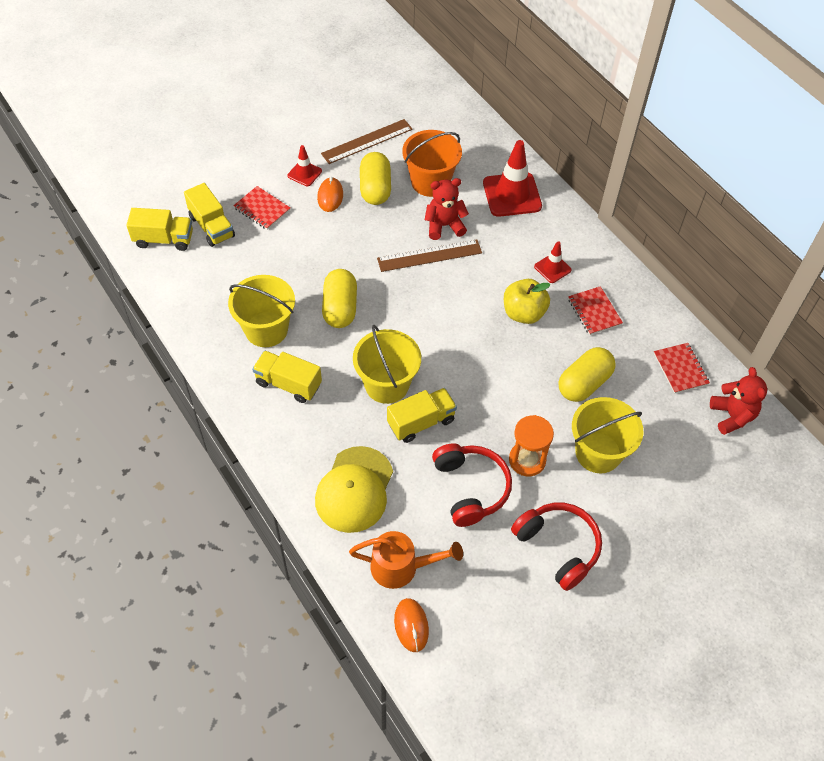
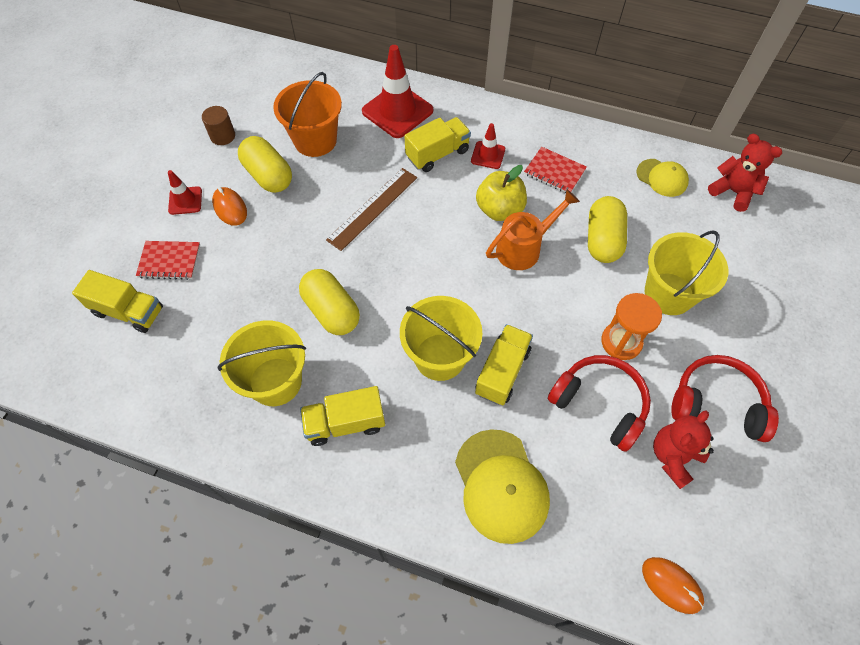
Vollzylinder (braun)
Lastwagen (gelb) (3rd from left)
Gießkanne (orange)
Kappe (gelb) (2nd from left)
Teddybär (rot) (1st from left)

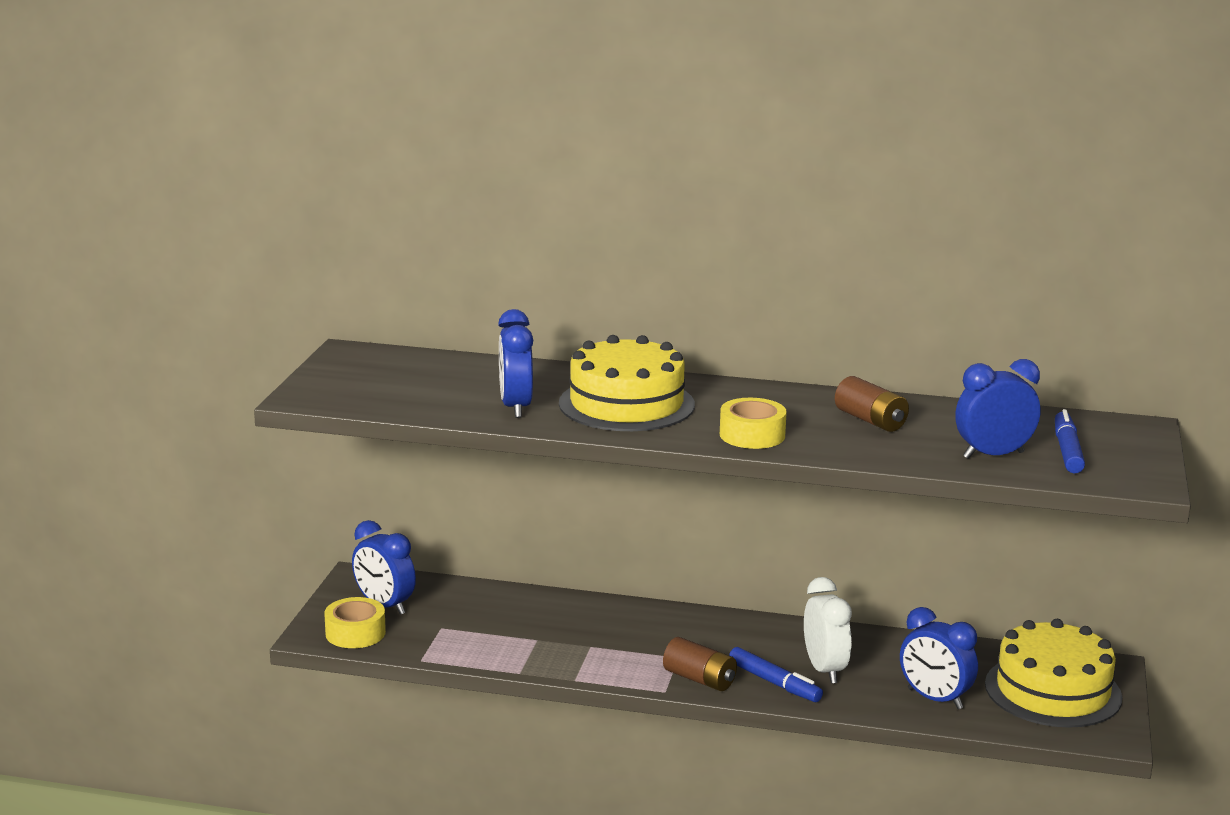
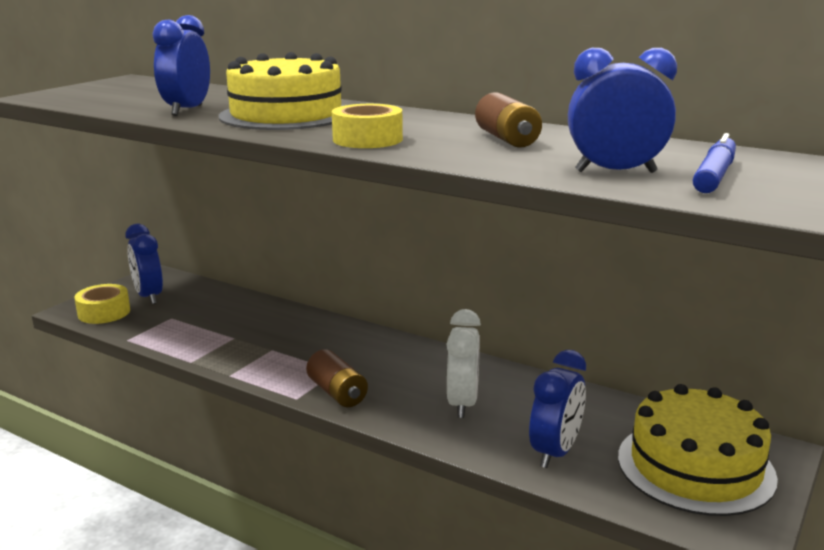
Wecker (blau) (3rd from left)
Filzstift (blau) (1st from left in the first image)

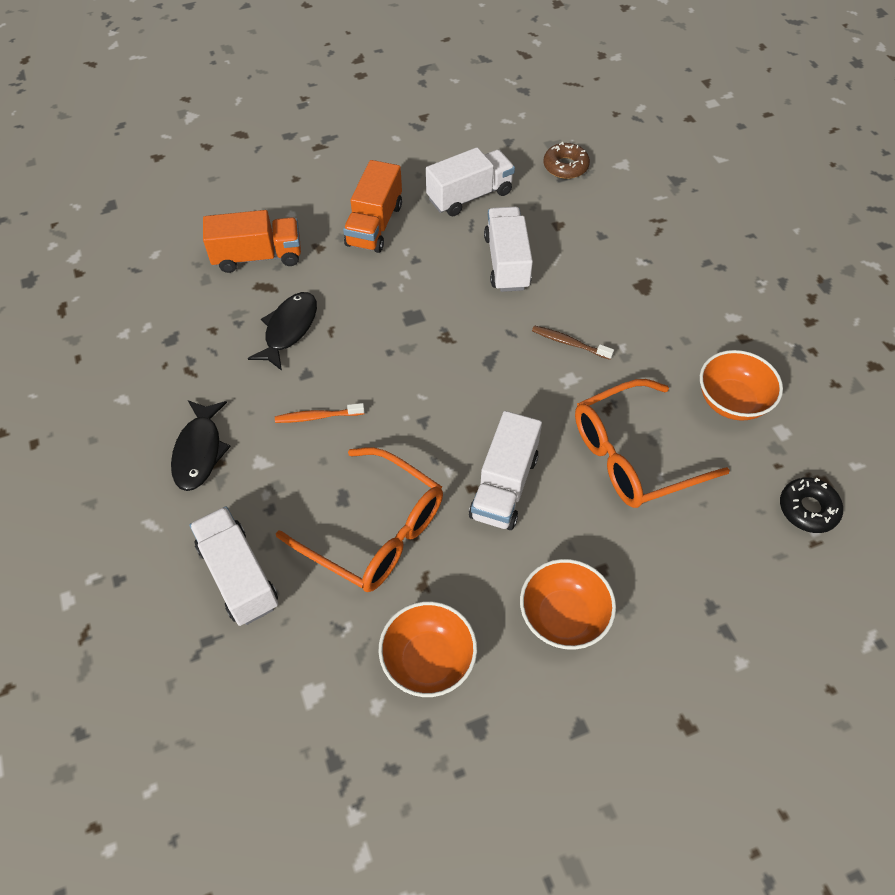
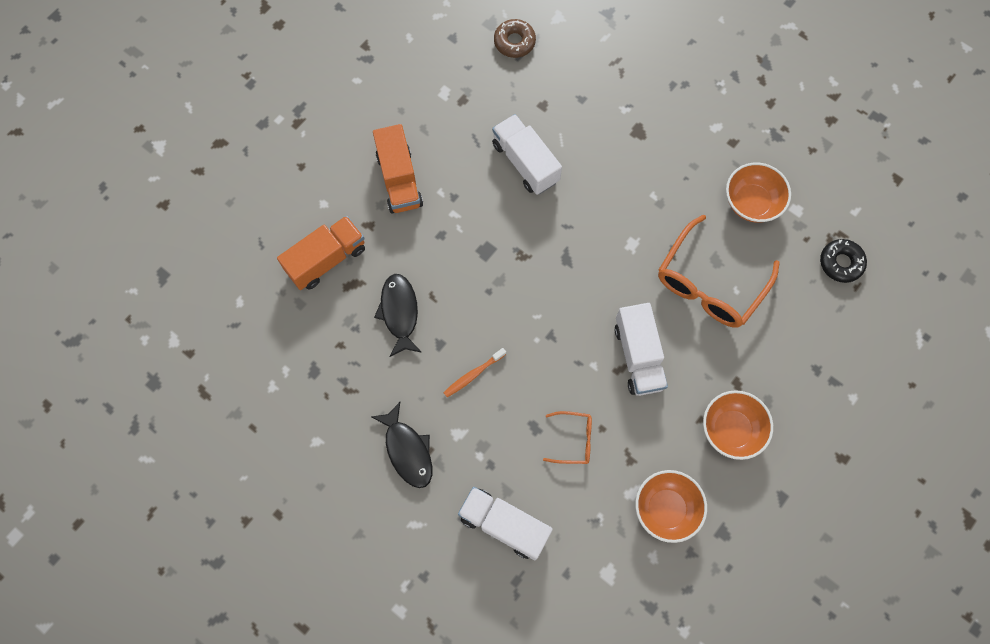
Brille (orange) (1st from left)
Lastwagen (weiß) (2nd from left in the first image)
Zahnbürste (braun)

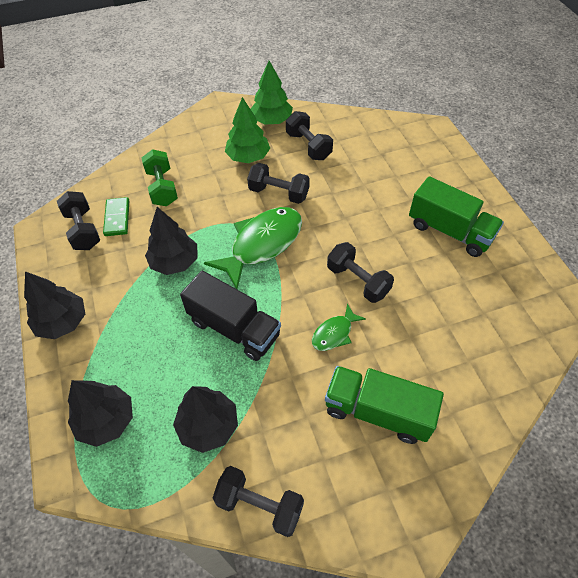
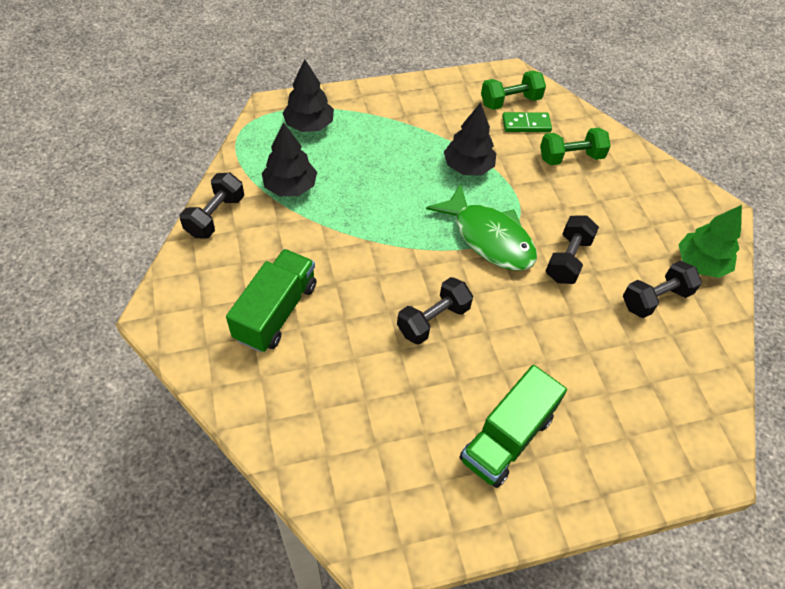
Hantel (grün) (1st from left)
Baum (schwarz) (1st from left in the first image)
Lastwagen (schwarz)
Baum (grün) (1st from left in the first image)
Fisch (grün) (2nd from left in the first image)

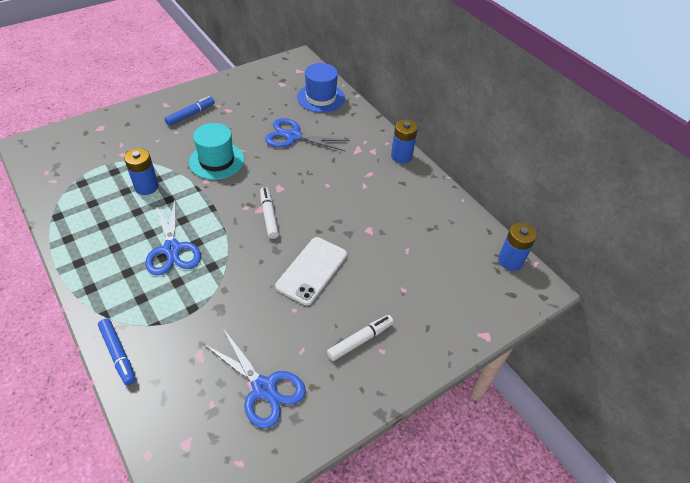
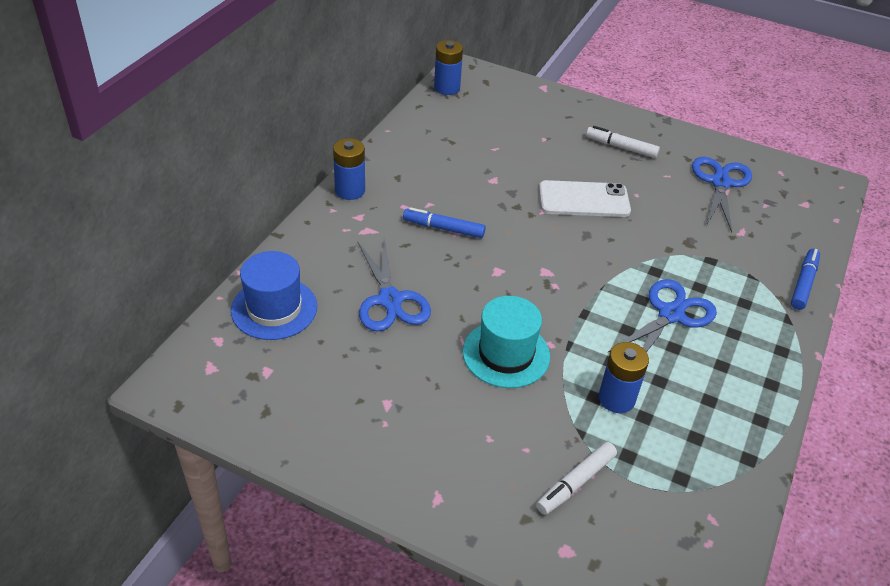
Filzstift (blau) (1st from left)
Filzstift (weiß) (1st from left)

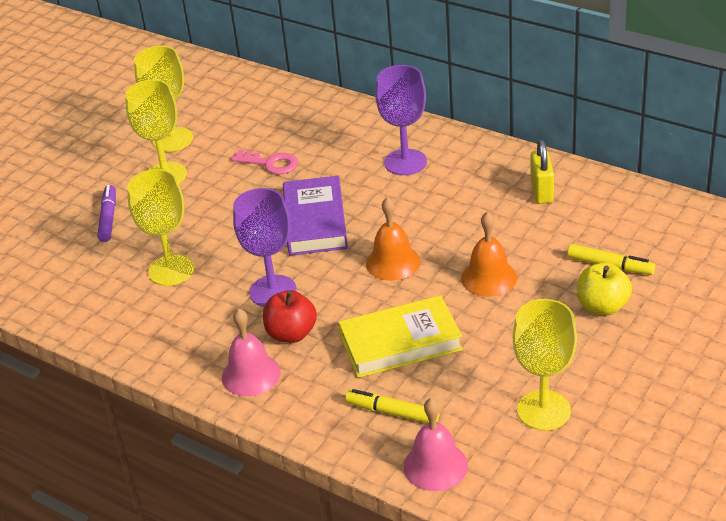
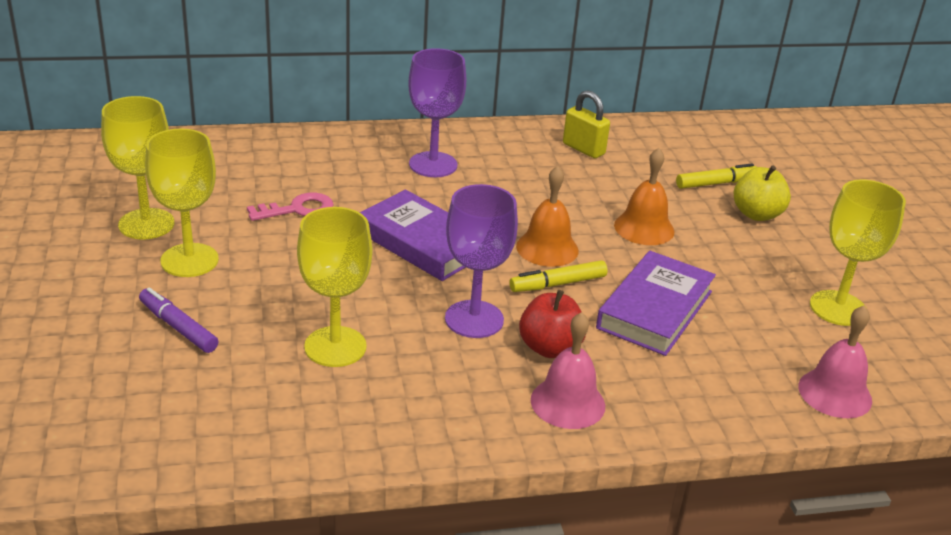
Filzstift (gelb) (1st from left)
Buch (lila) (2nd from left)

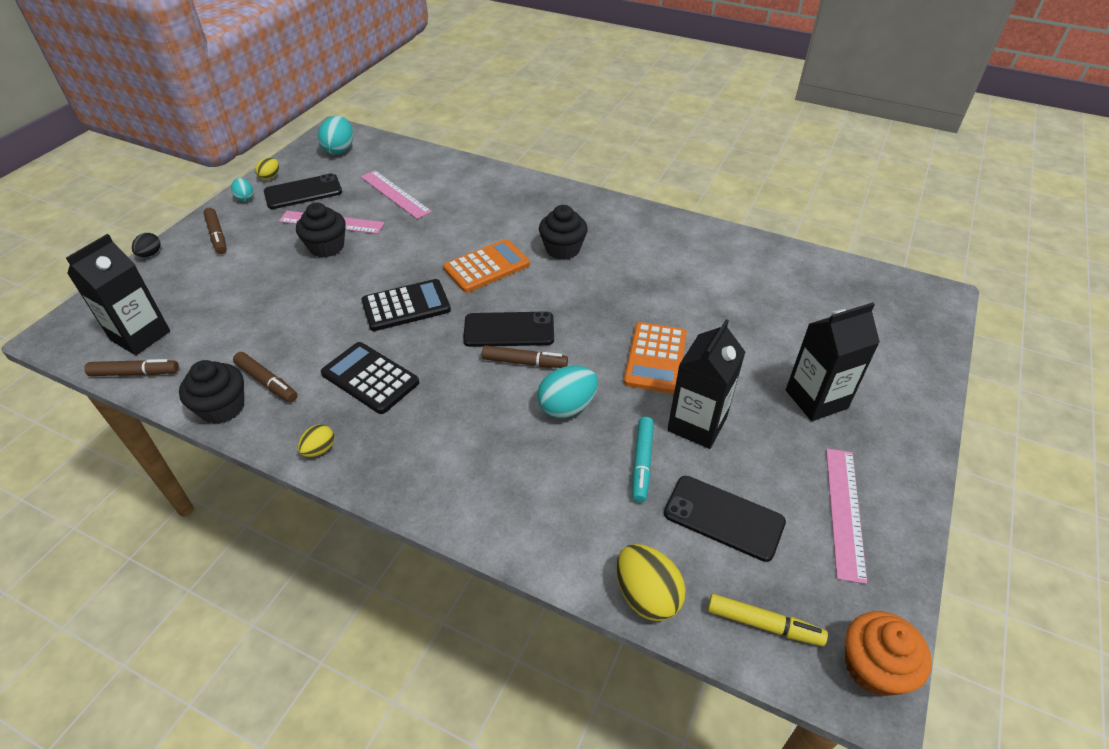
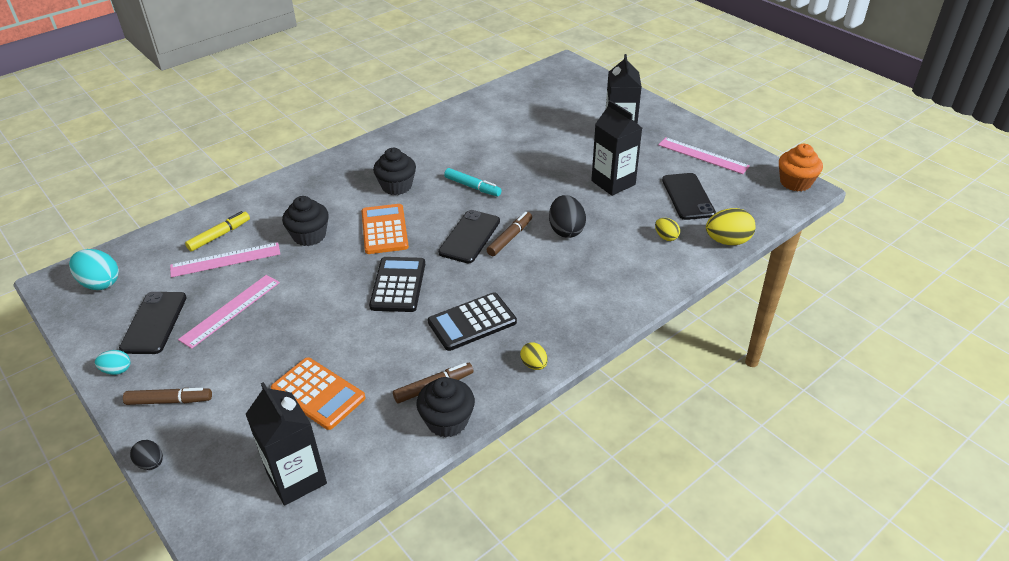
Filzstift (gelb)
Taschenrechner (orange) (1st from left)
Muffin (schwarz) (1st from left)
Filzstift (türkis)
Ei (schwarz) (2nd from left)
Ei (gelb) (2nd from left)
Handy (schwarz) (3rd from left)
Filzstift (braun) (1st from left in the first image)

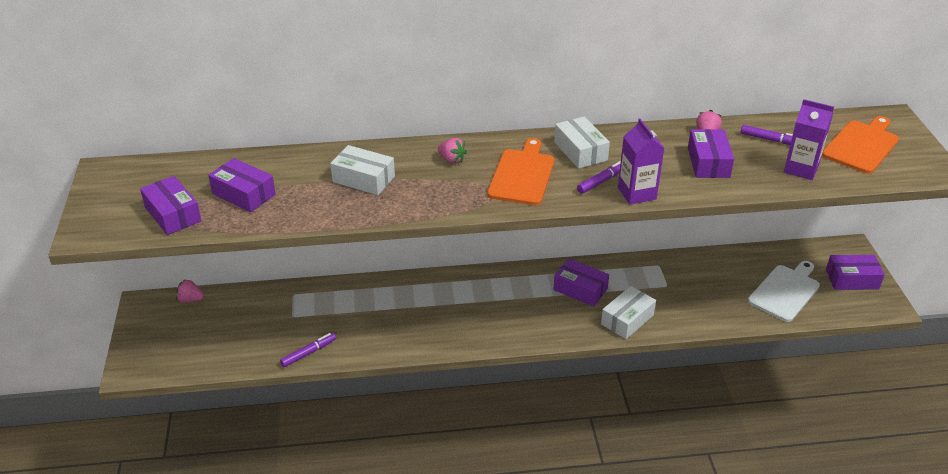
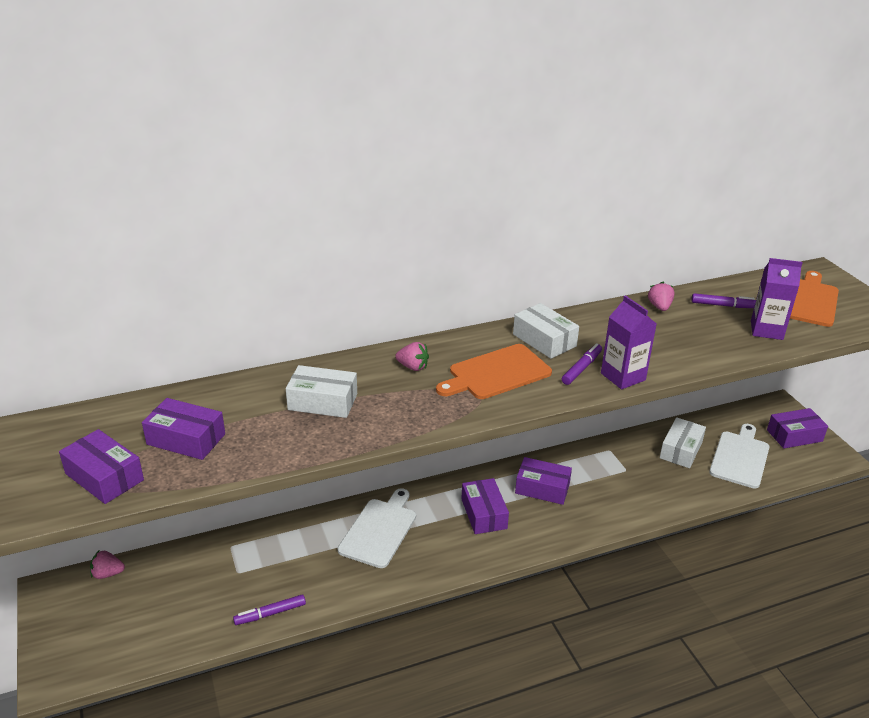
Filzstift (lila) (1st from left)
Schneidebrett (weiß) (1st from left)
Schneidebrett (orange) (1st from left)
Schachtel (lila) (3rd from left)
Schachtel (weiß) (3rd from left)

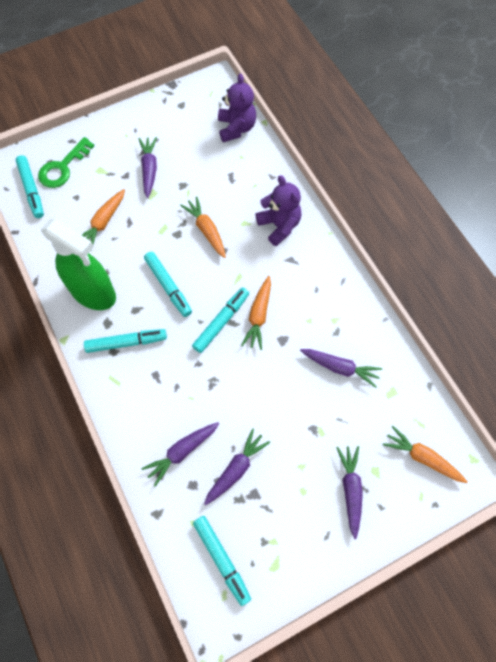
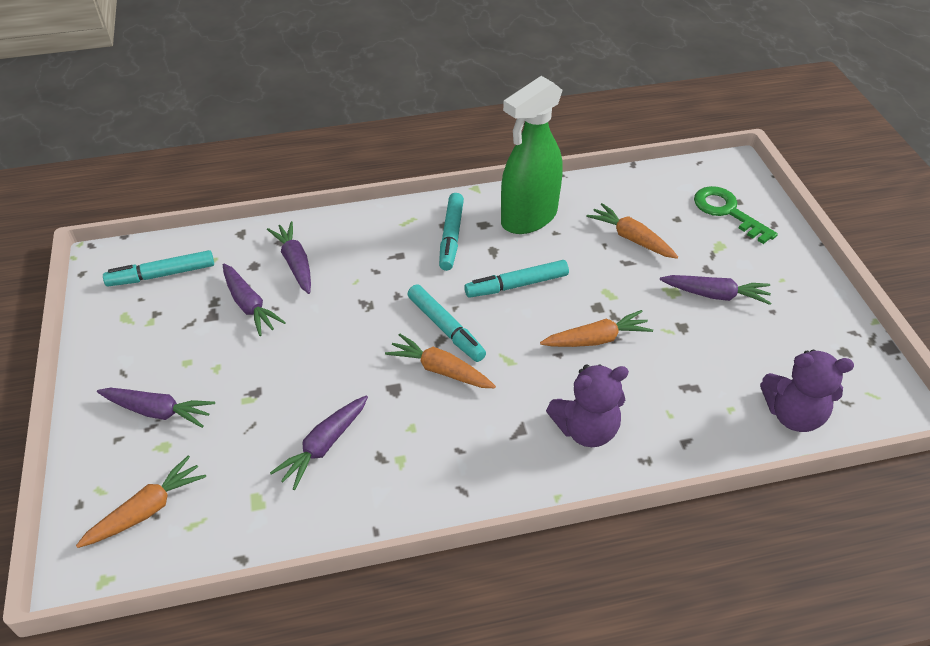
Filzstift (türkis) (1st from left in the first image)

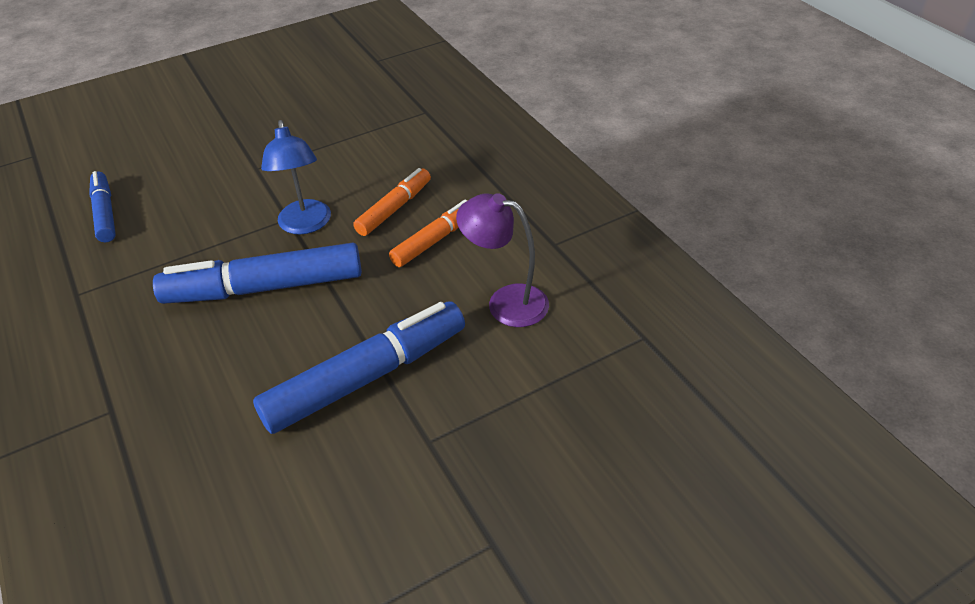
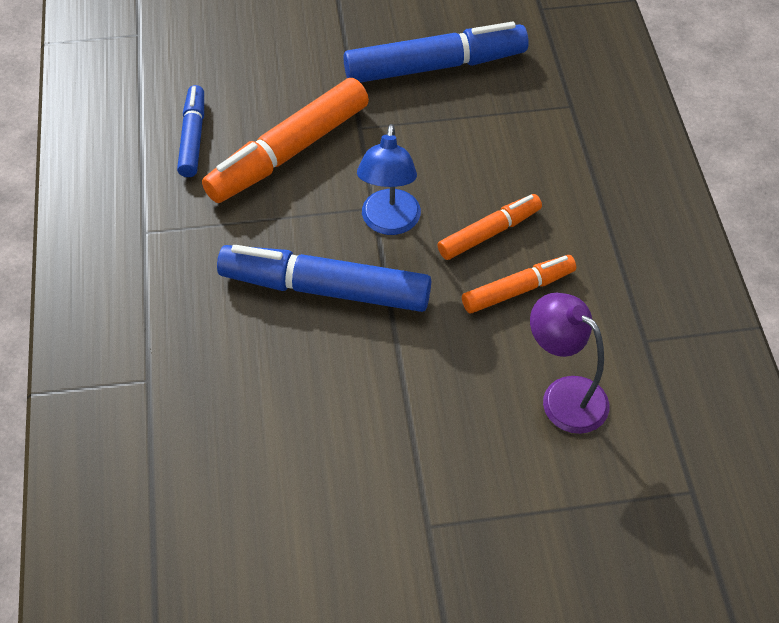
Filzstift (orange) (1st from left)
Filzstift (blau) (3rd from left)

